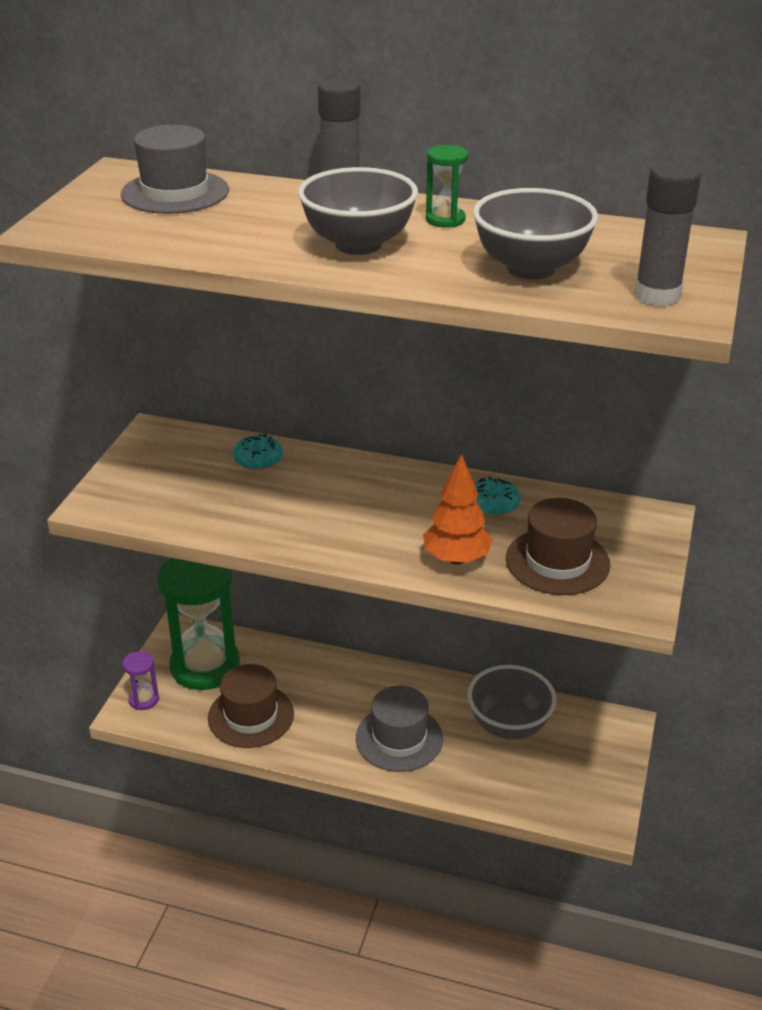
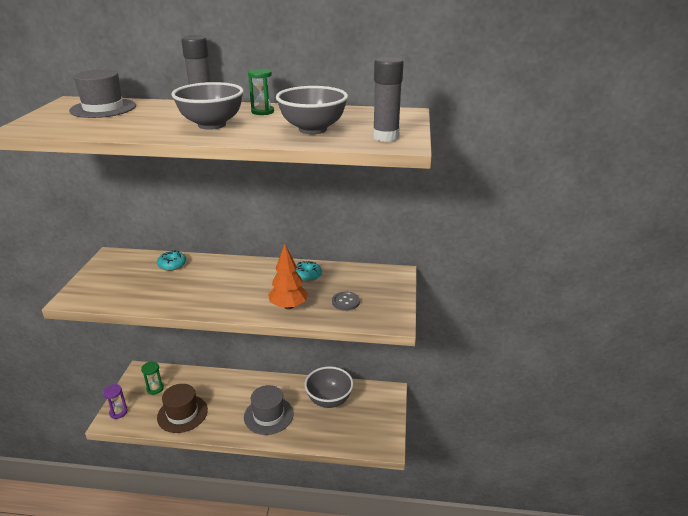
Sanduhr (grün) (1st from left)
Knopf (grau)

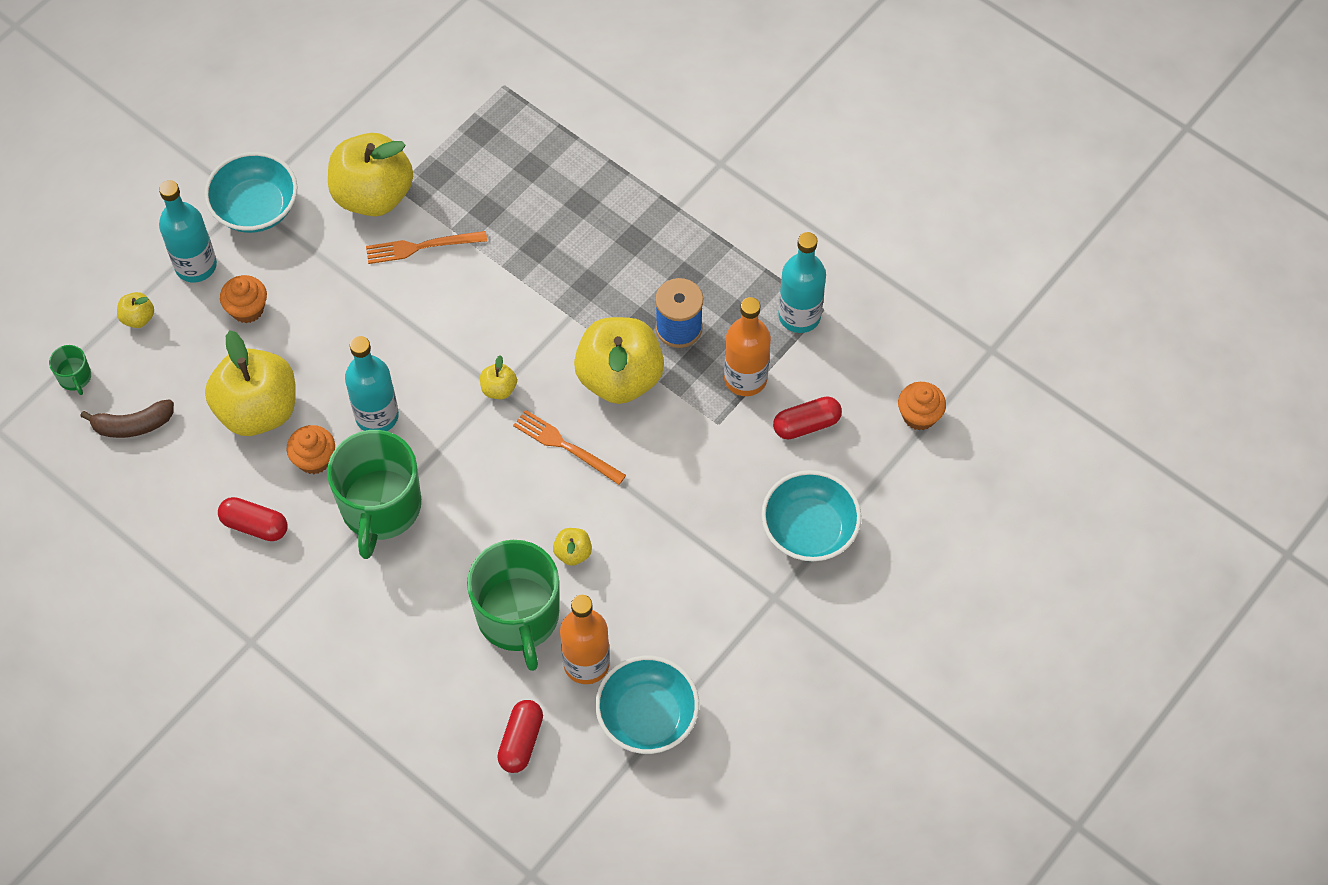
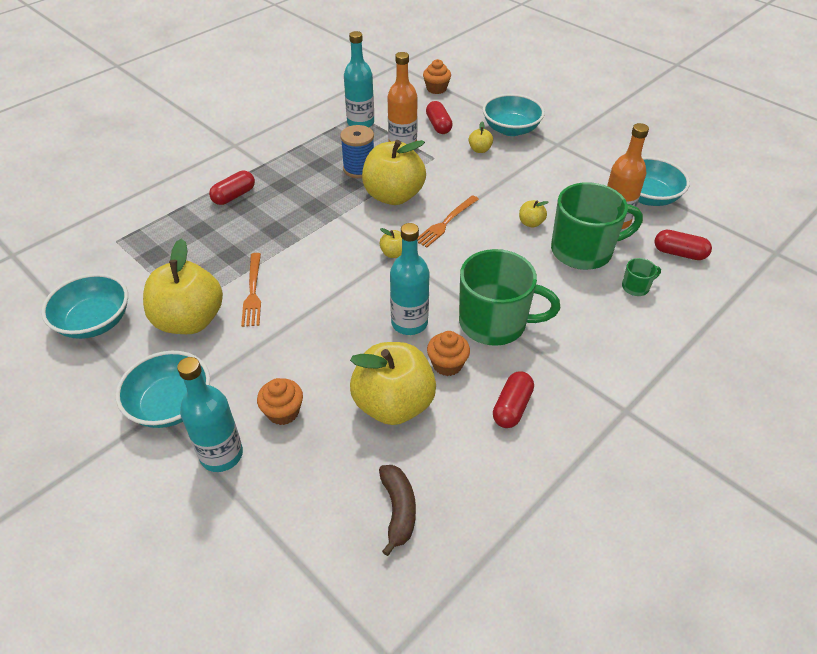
Schüssel (türkis) (1st from left)
Kapsel (rot) (1st from left)
Apfel (gelb) (5th from left)
Tasse (grün) (3rd from left)

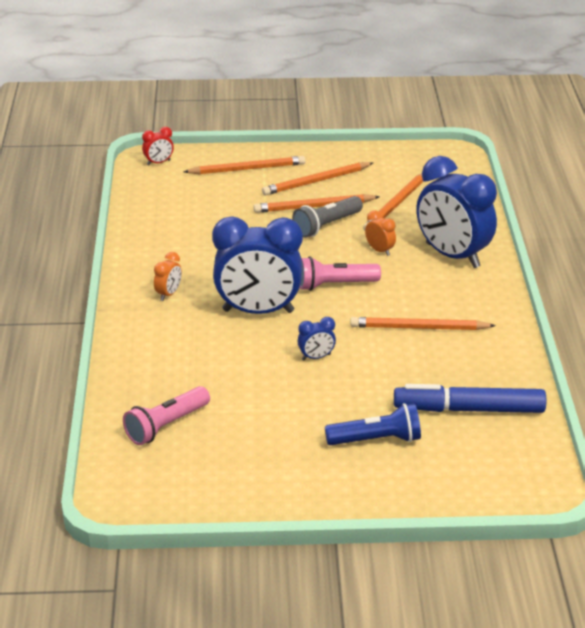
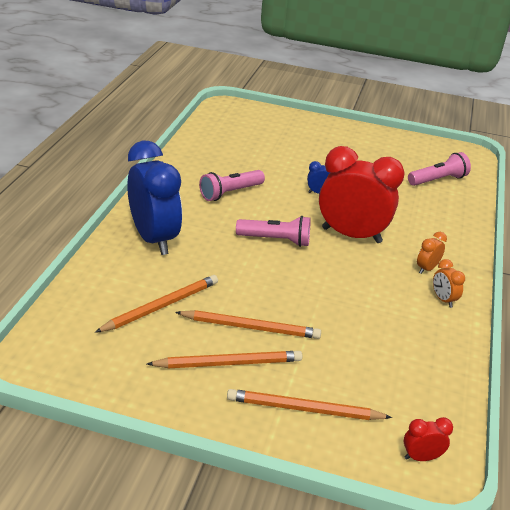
Taschenlampe (rosa) (1st from left)
Wecker (rot) (1st from left)
Wecker (orange) (2nd from left)
Taschenlampe (grau)
Taschenlampe (blau)
Filzstift (blau)

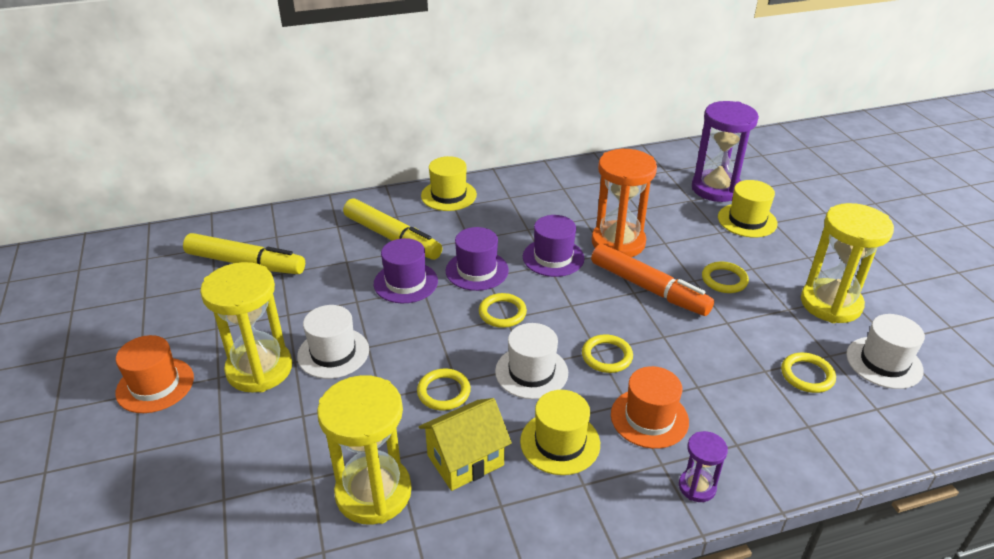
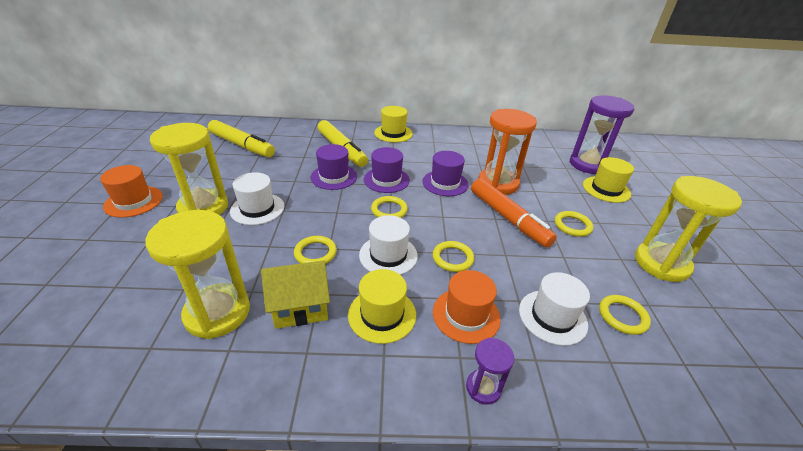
Hut (weiß) (3rd from left)

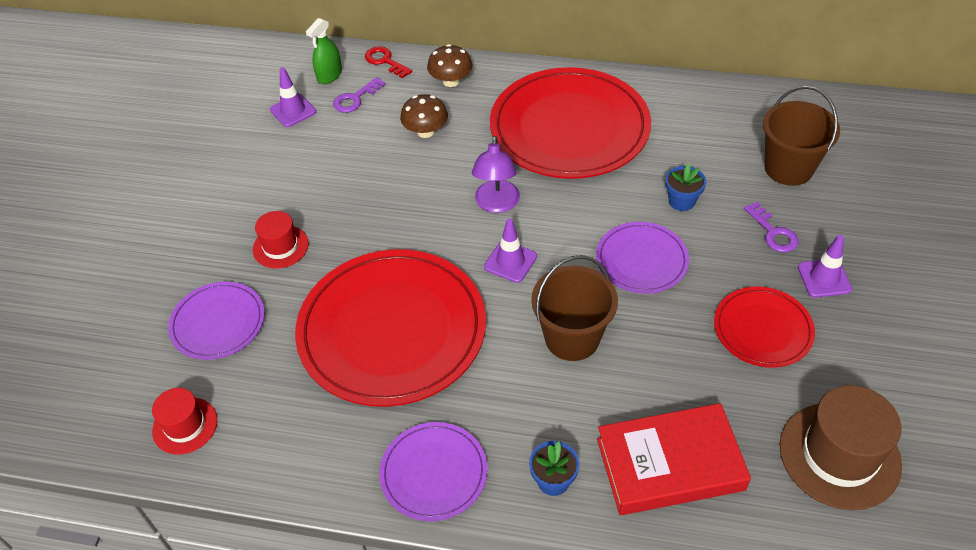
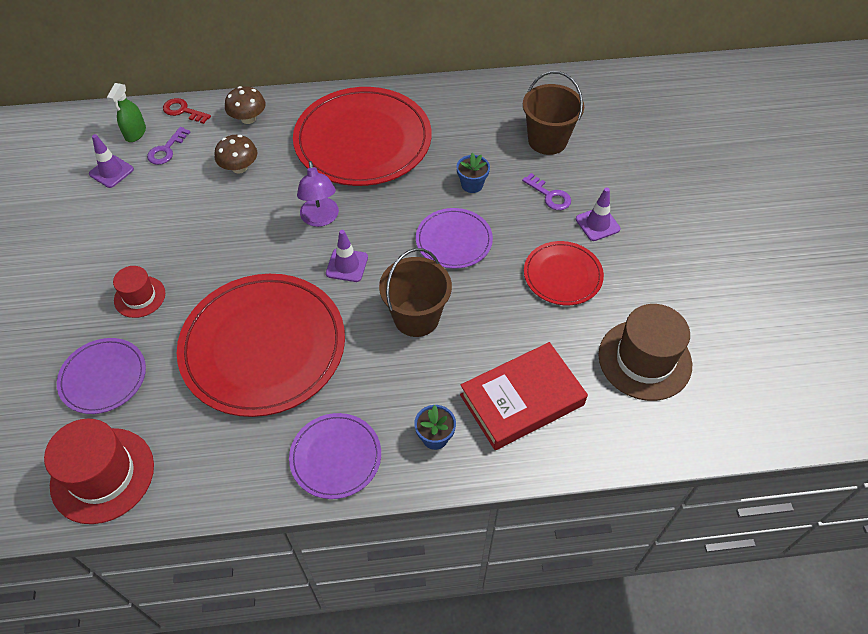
Hut (rot) (1st from left)

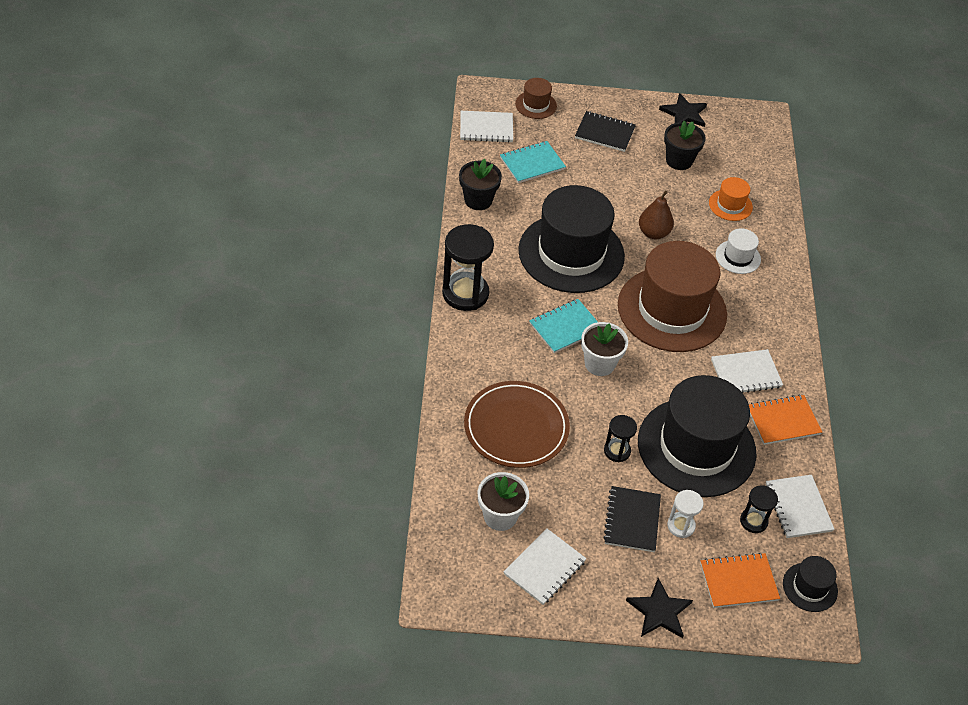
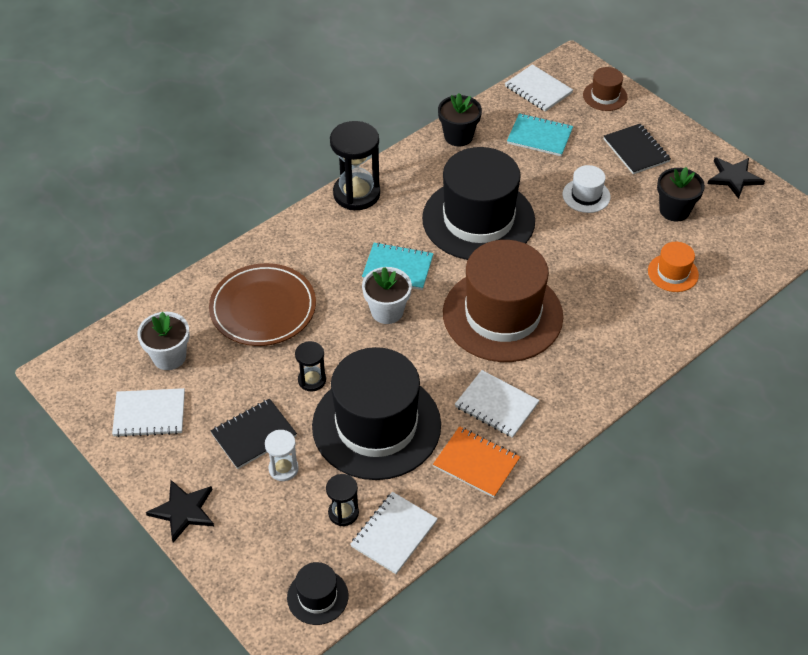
Hut (weiß)
Birne (braun)
Notizbuch (orange) (1st from left in the first image)

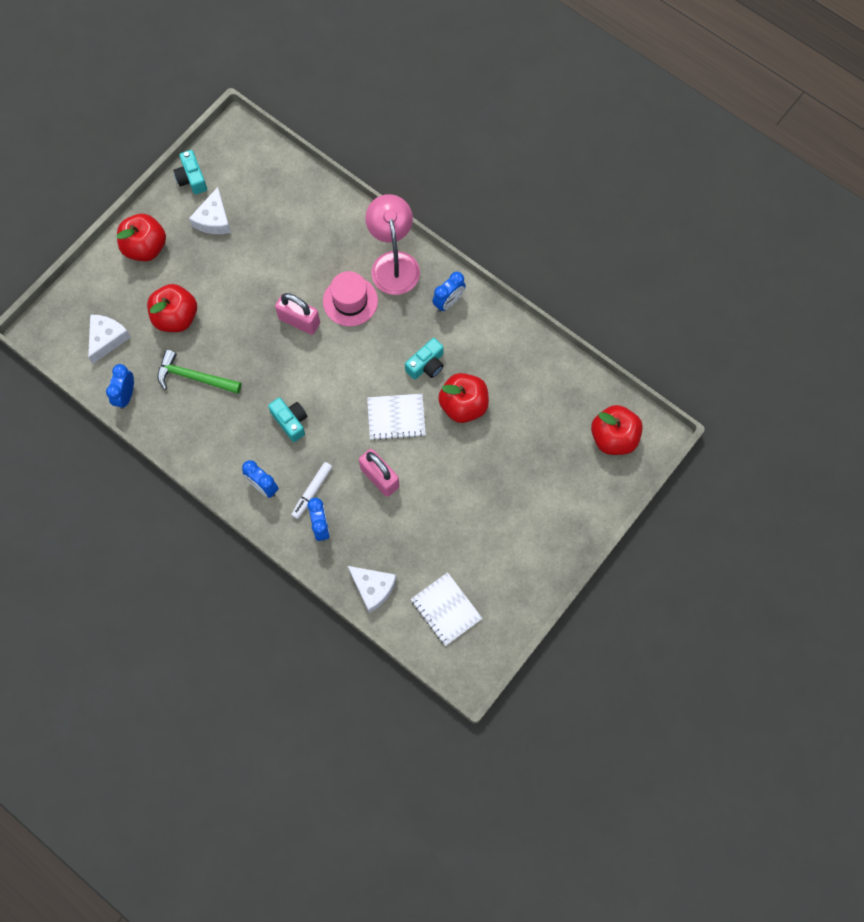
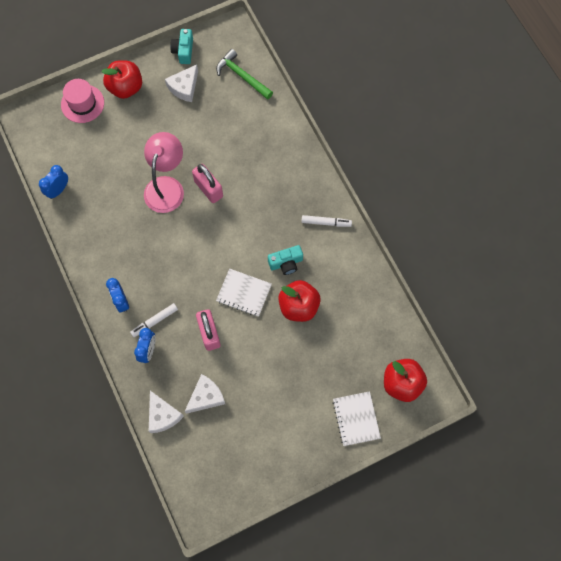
Hut (rosa)
Lampe (rosa)
Käse (weiß) (3rd from left)
Hammer (grün)
Filzstift (weiß) (2nd from left)
Notizbuch (weiß) (2nd from left)
Apfel (rot) (2nd from left in the first image)
Kamera (türkis) (2nd from left in the first image)

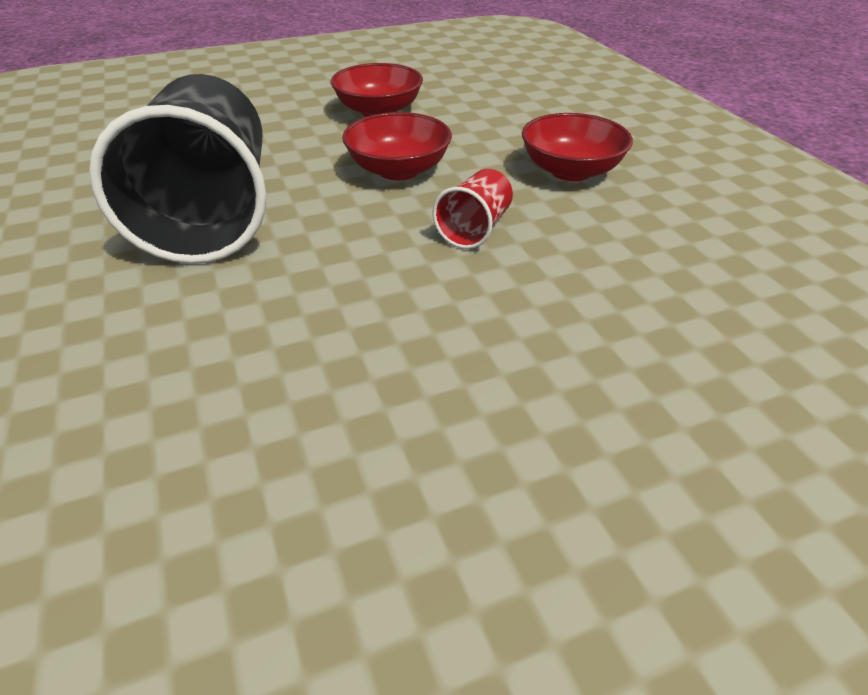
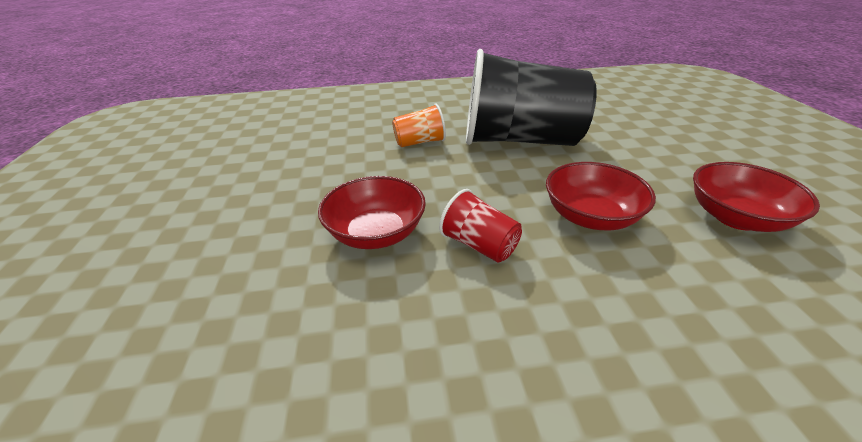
Schüssel (rot) (1st from left)
Becher (orange)

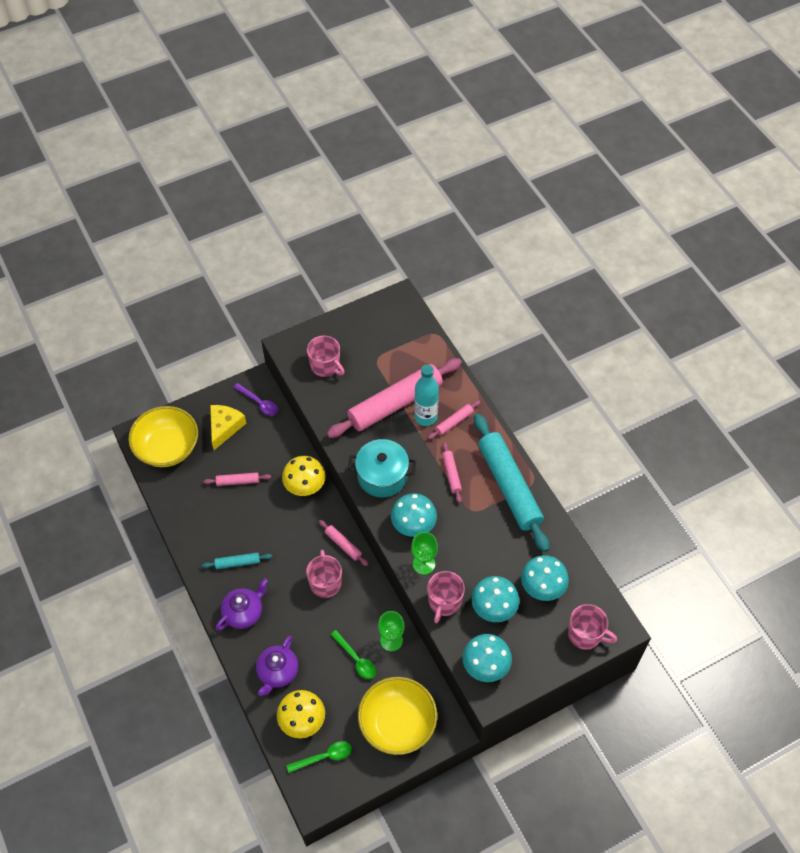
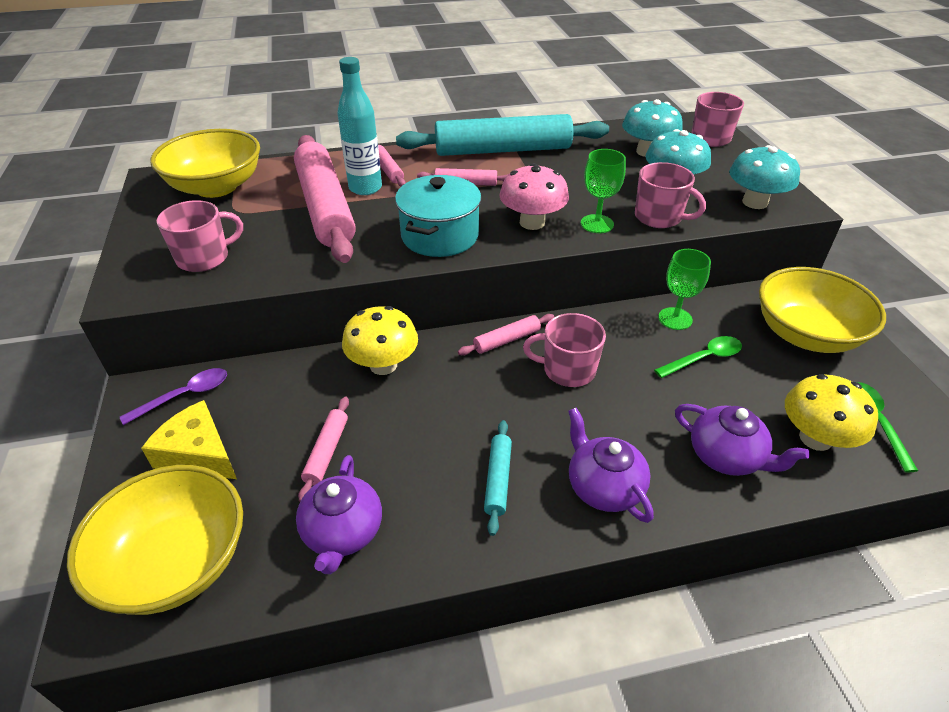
Schüssel (gelb) (2nd from left)
Teekanne (lila) (1st from left)
Pilz (rosa)

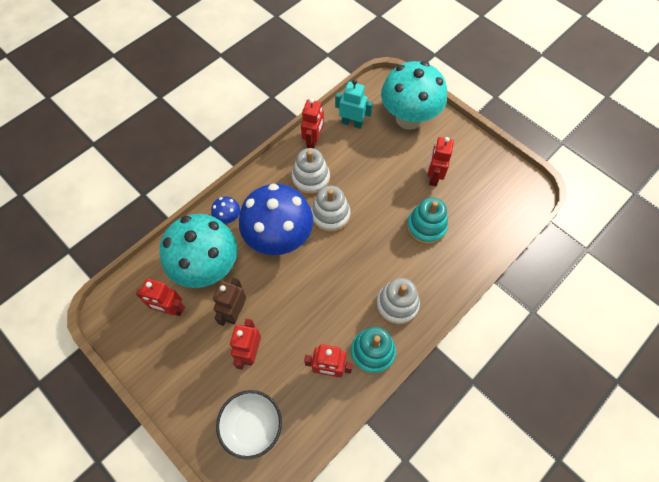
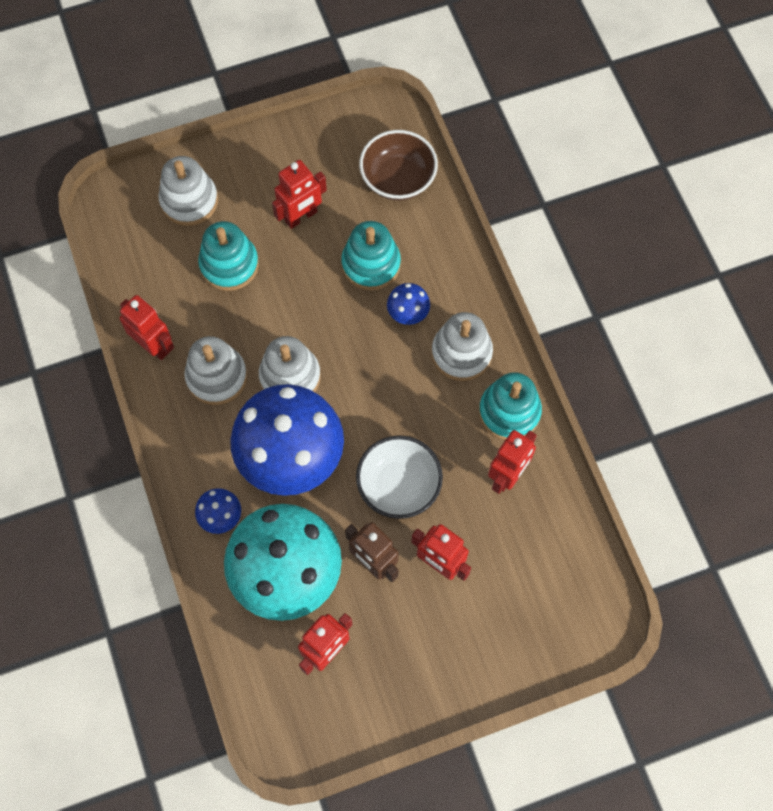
Stapelspielzeug (weiß) (1st from left)
Stapelspielzeug (türkis) (1st from left)
Roboter (rot) (2nd from left)
Schüssel (weiß)
Schüssel (braun)
Pilz (blau) (3rd from left)
Roboter (türkis)

